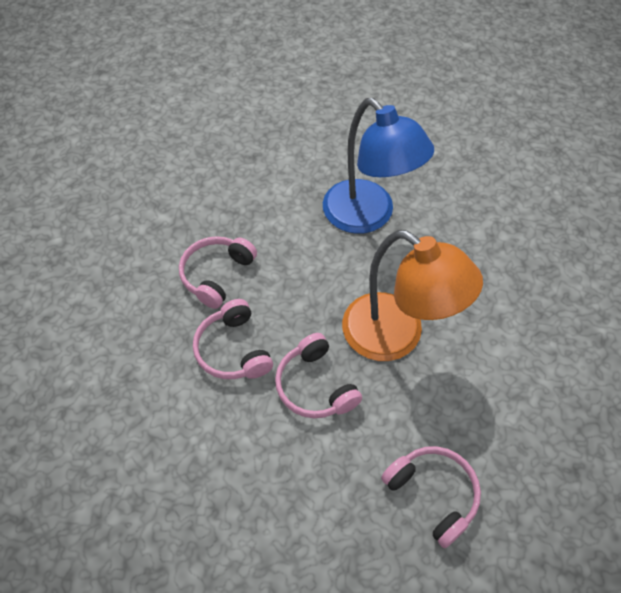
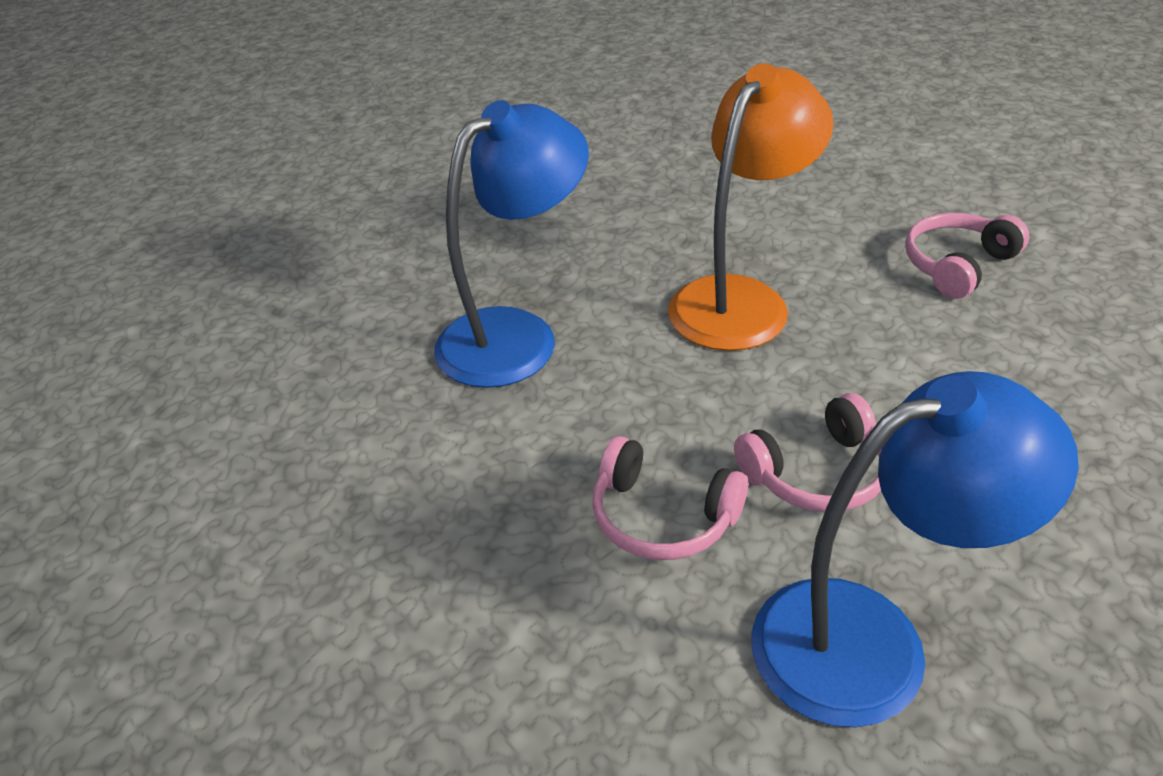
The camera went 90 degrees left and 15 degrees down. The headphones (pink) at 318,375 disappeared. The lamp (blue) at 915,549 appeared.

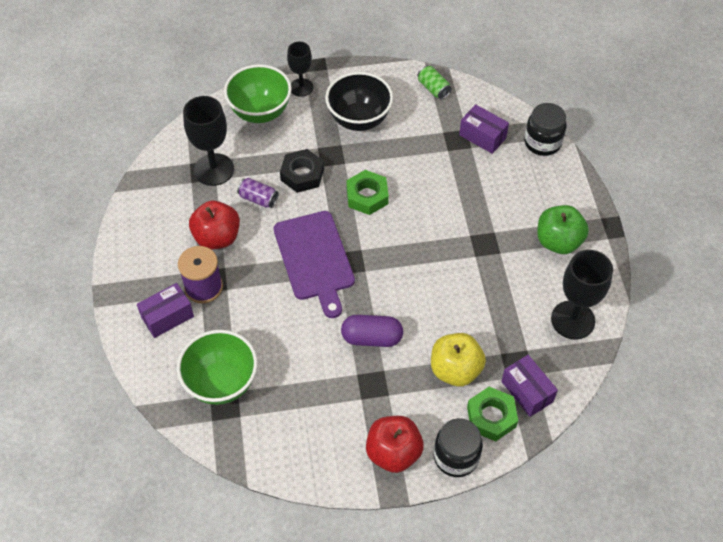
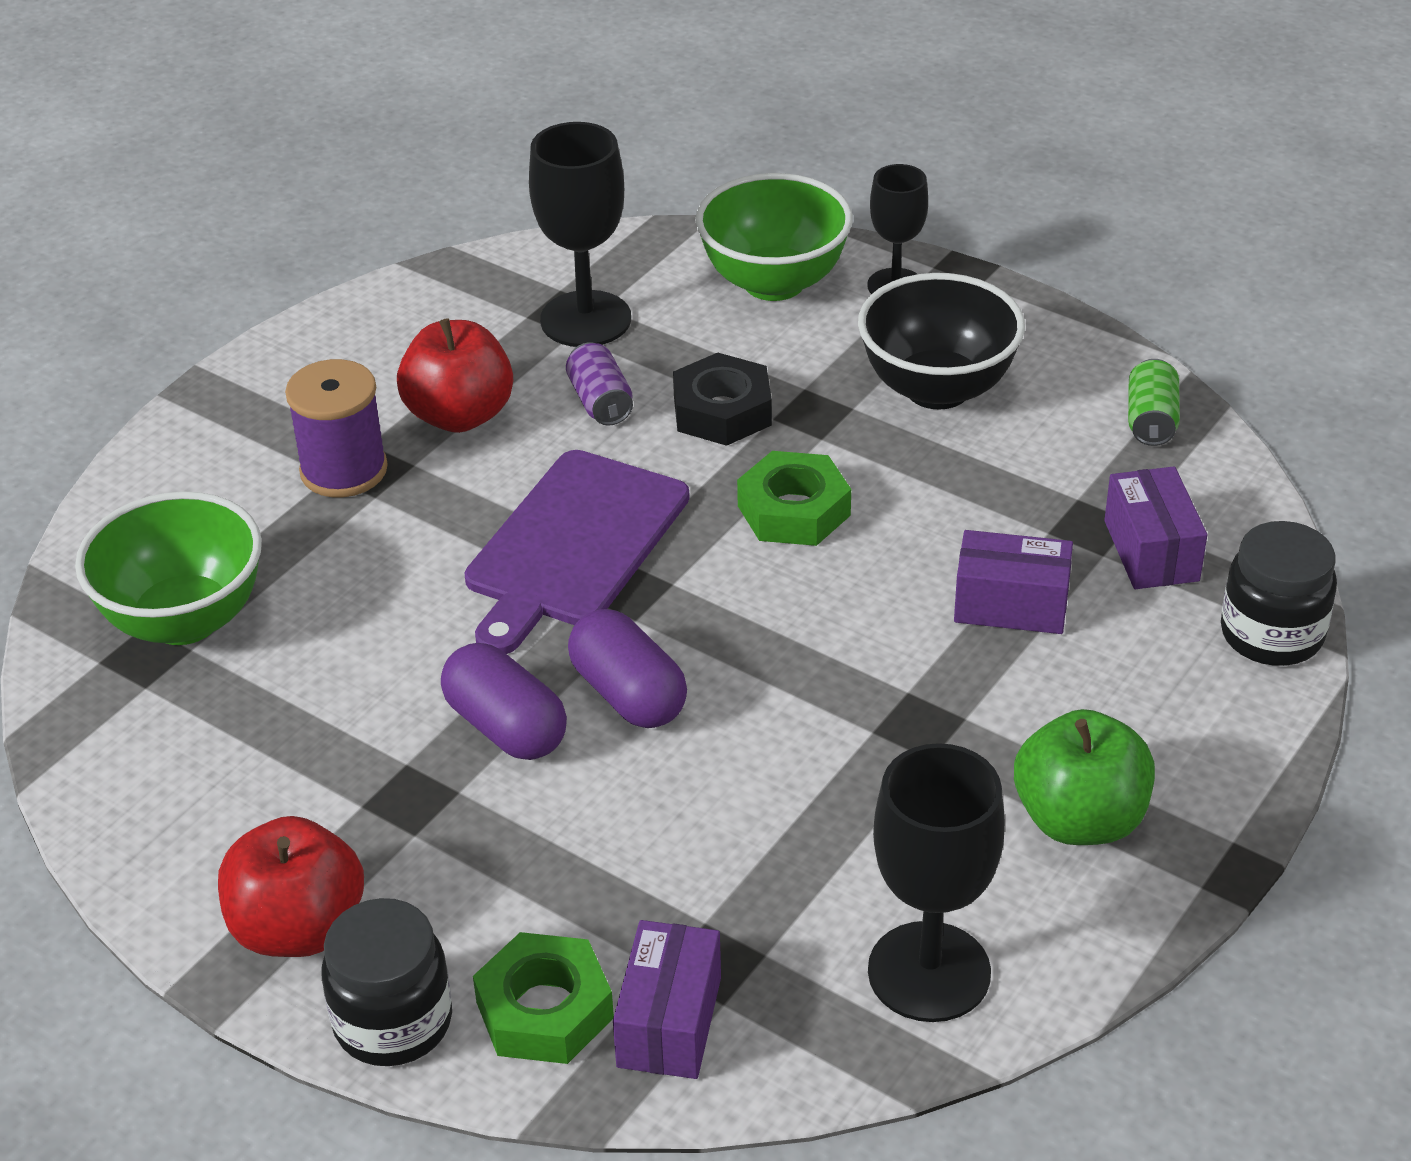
The camera went 45 degrees right and 15 degrees down. The box (purple) moved from 165,310 to 1013,582. The apple (yellow) at 458,360 disappeared. The capsule (purple) at 627,668 appeared.

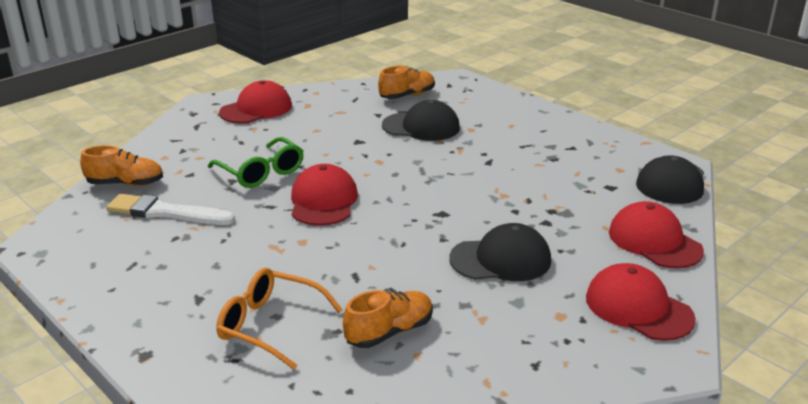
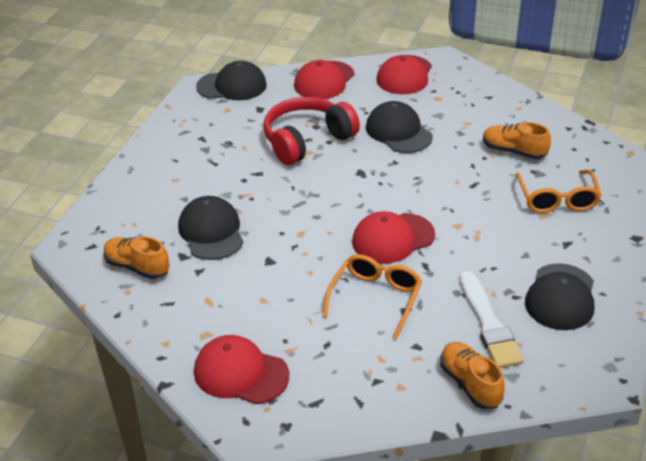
The camera went 115 degrees left and 10 degrees up. The glasses (green) at 255,162 became the glasses (orange) at 372,296. The headphones (red) at 312,131 appeared. The cap (black) at 559,296 appeared.

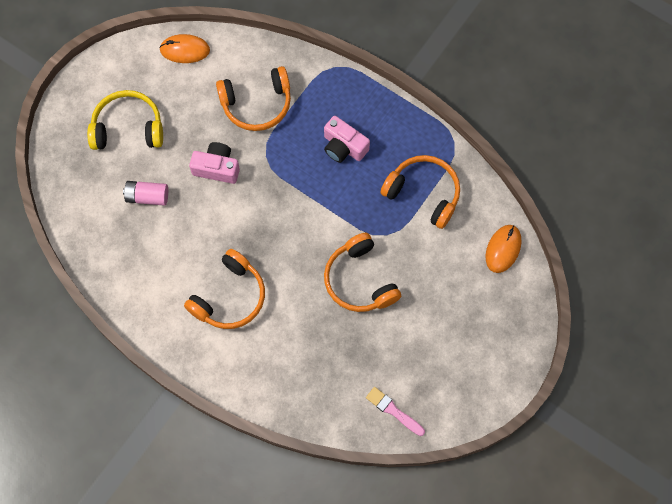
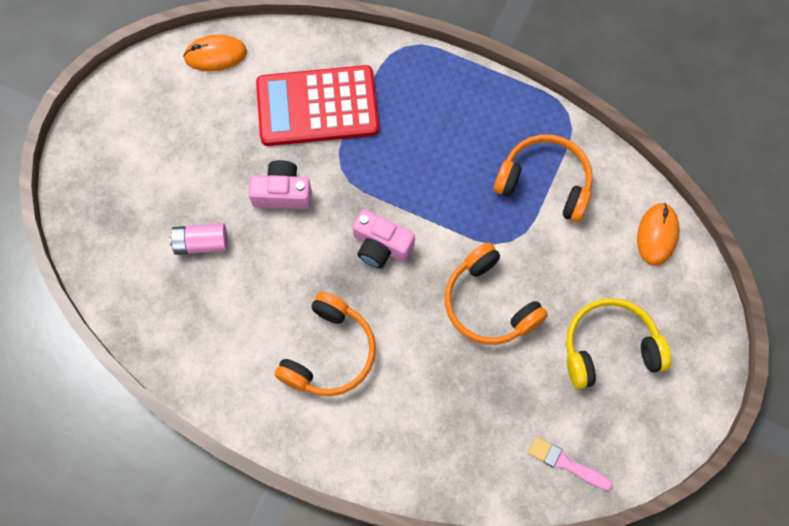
The camera went 10 degrees left and 0 degrees up. The headphones (yellow) moved from 125,120 to 618,343. The headphones (orange) at 253,98 was replaced by the calculator (red) at 317,105. The camera (pink) moved from 347,139 to 384,238.

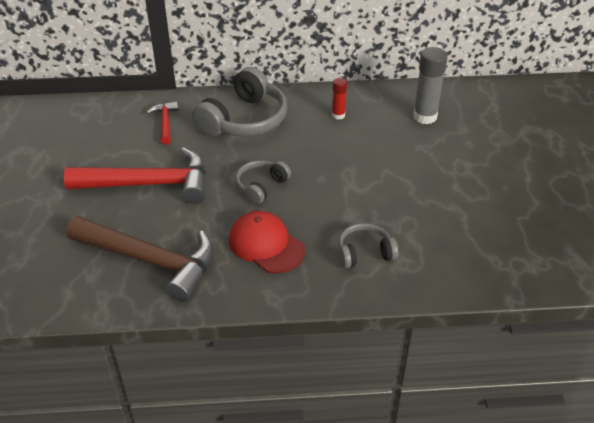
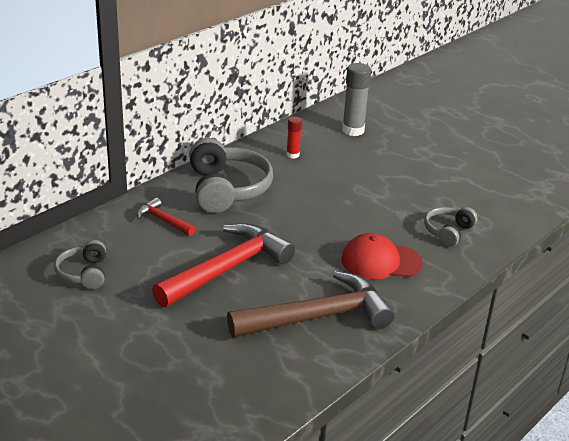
The camera went 45 degrees left and 10 degrees down. The headphones (grey) moved from 263,182 to 80,264.

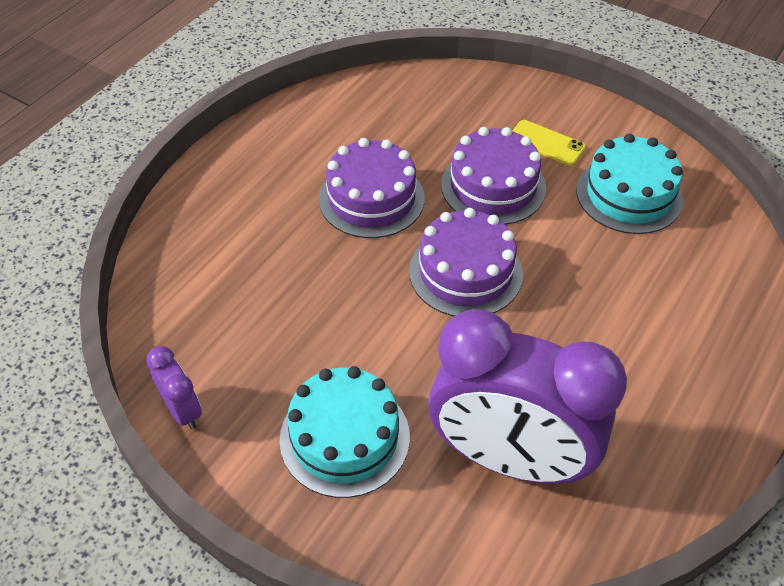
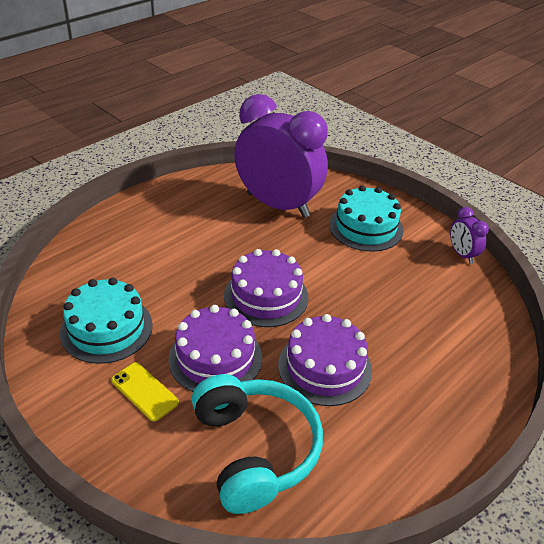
The camera went 170 degrees left and 10 degrees down. The headphones (turquoise) at 257,444 appeared.

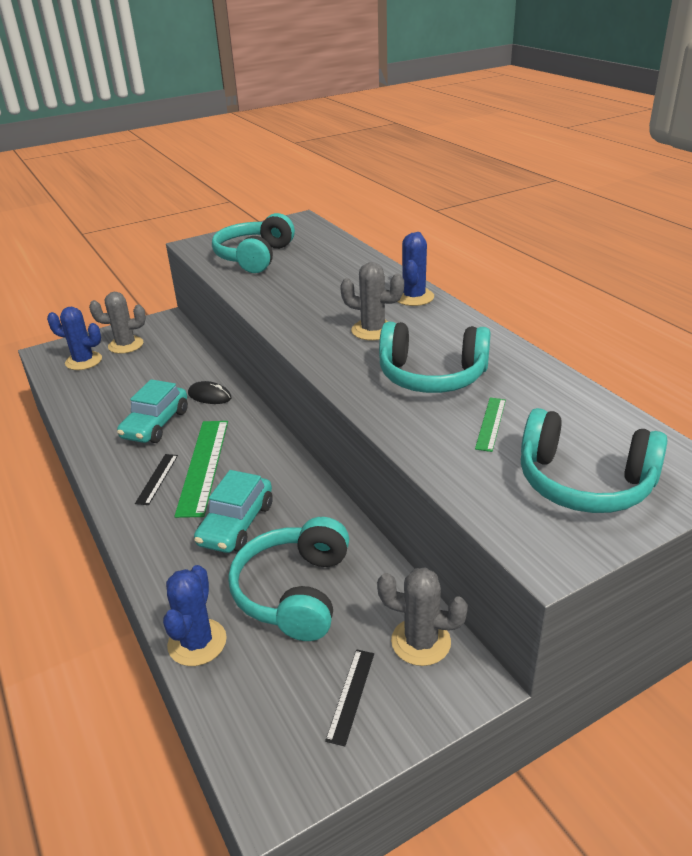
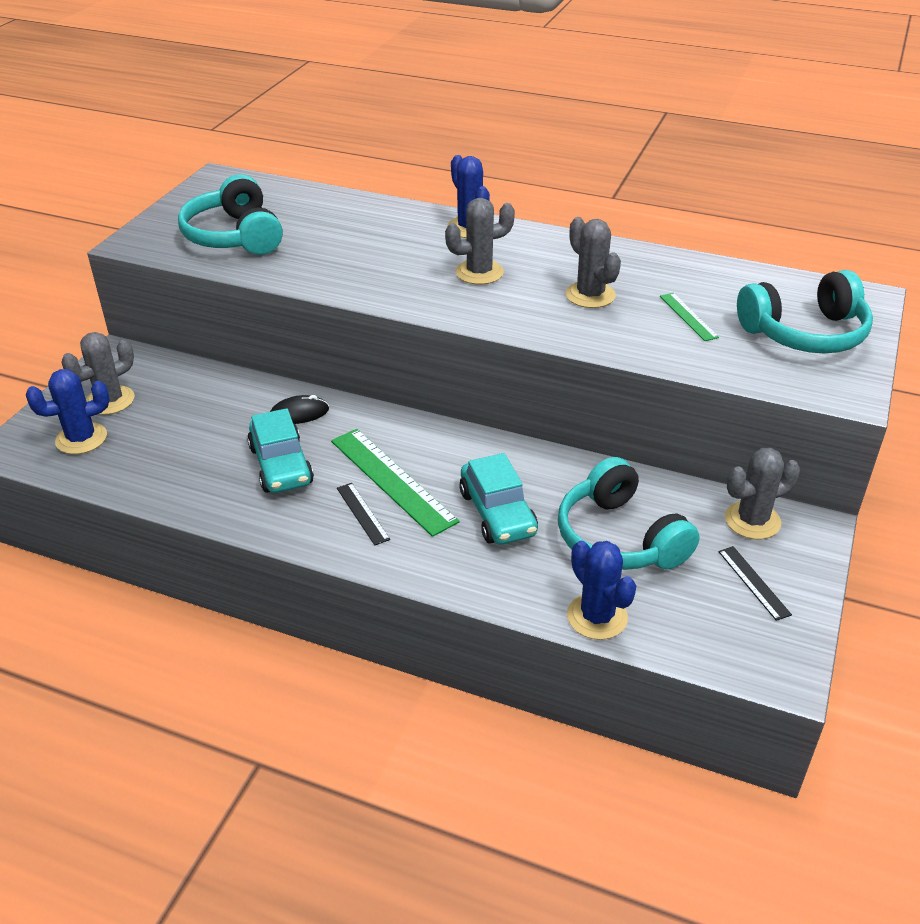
The camera went 40 degrees left and 5 degrees up. The headphones (turquoise) at 435,357 was replaced by the cactus (grey) at 593,262.

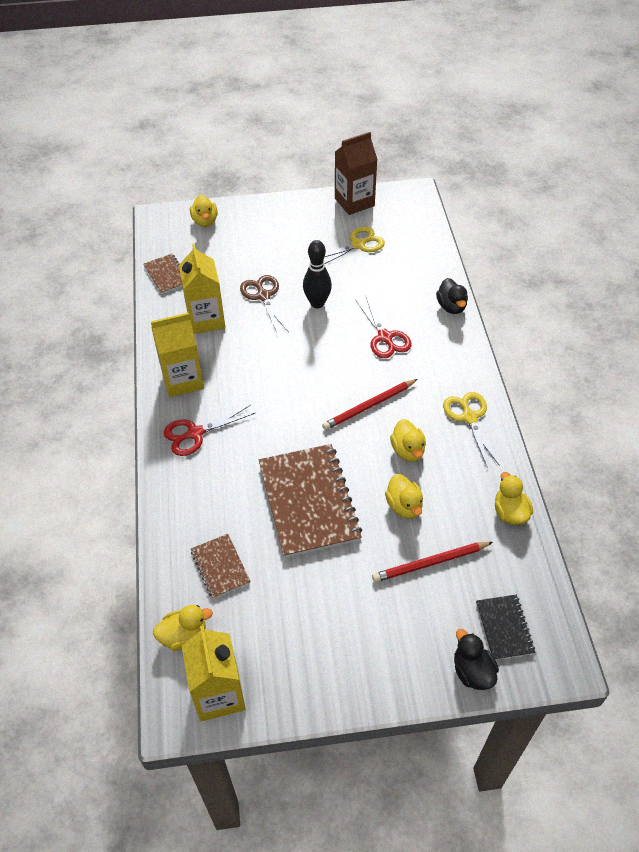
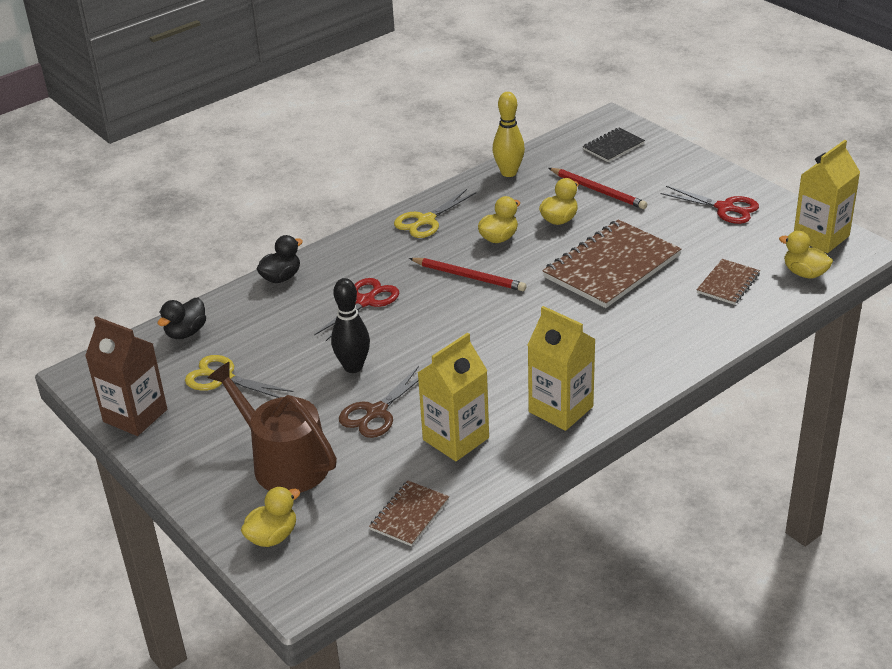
The camera went 120 degrees left and 15 degrees down. The scissors (red) moved from 209,430 to 709,205. The duck (black) moved from 476,659 to 181,318. The duck (yellow) at 514,498 was replaced by the bowling pin (yellow) at 508,134. The watering can (brown) at 272,427 appeared.

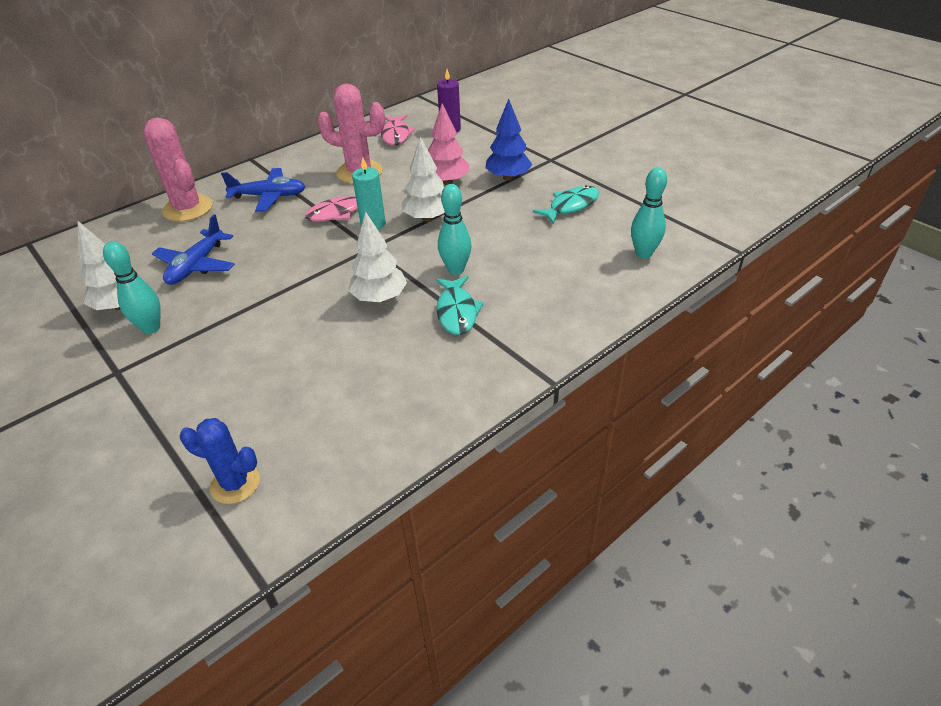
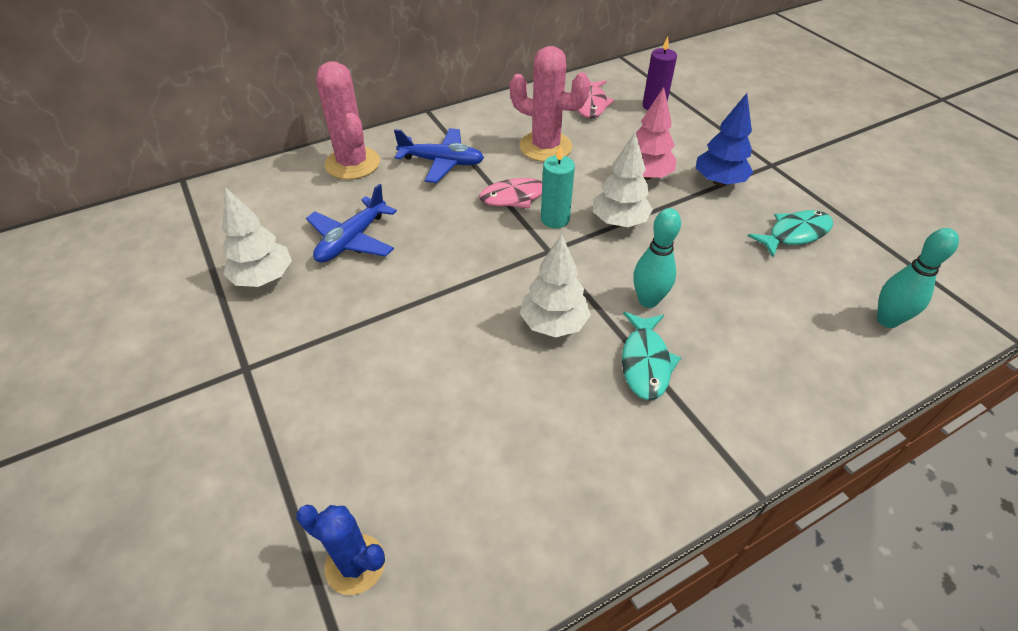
The camera went 10 degrees right and 5 degrees up. The bowling pin (turquoise) at 132,287 disappeared.

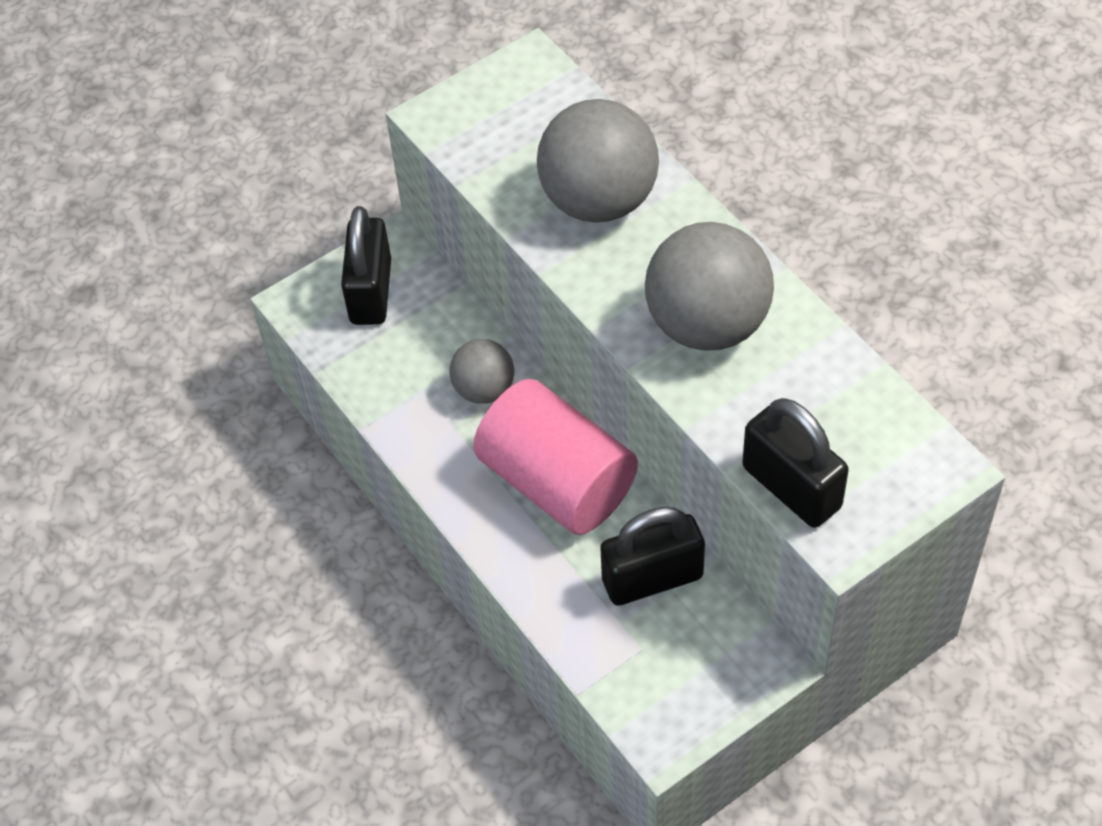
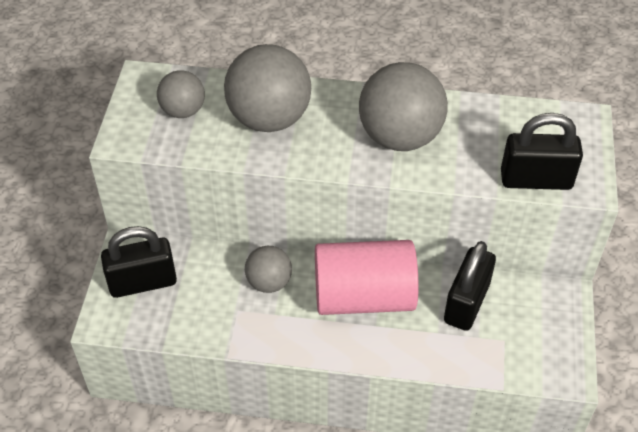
The camera went 50 degrees left and 5 degrees down. The padlock (black) at 366,265 turned 60 degrees counterclockwise. The ball (grey) at 181,94 appeared.

